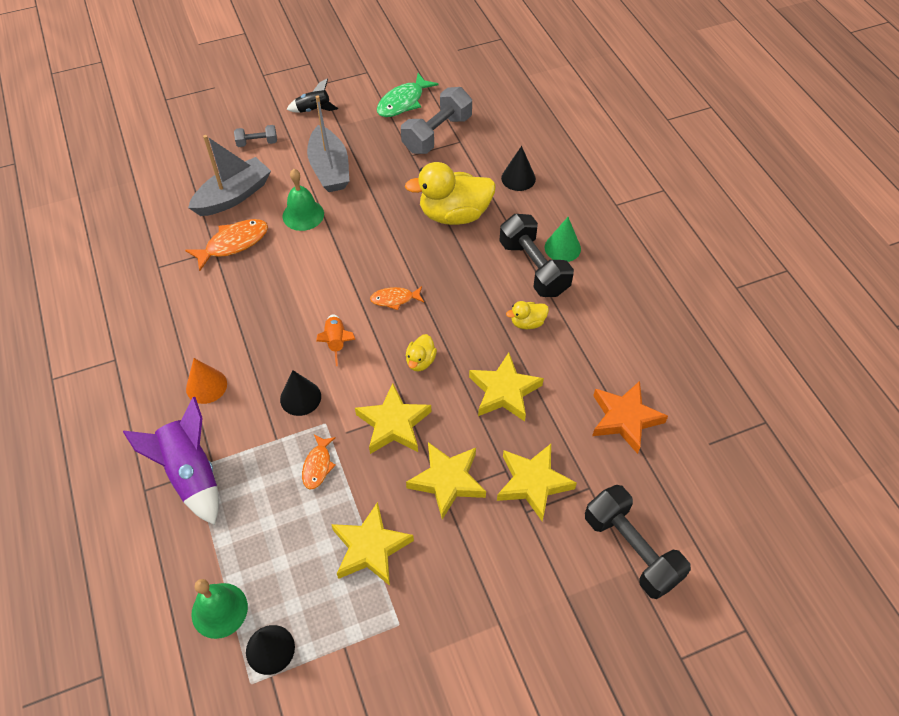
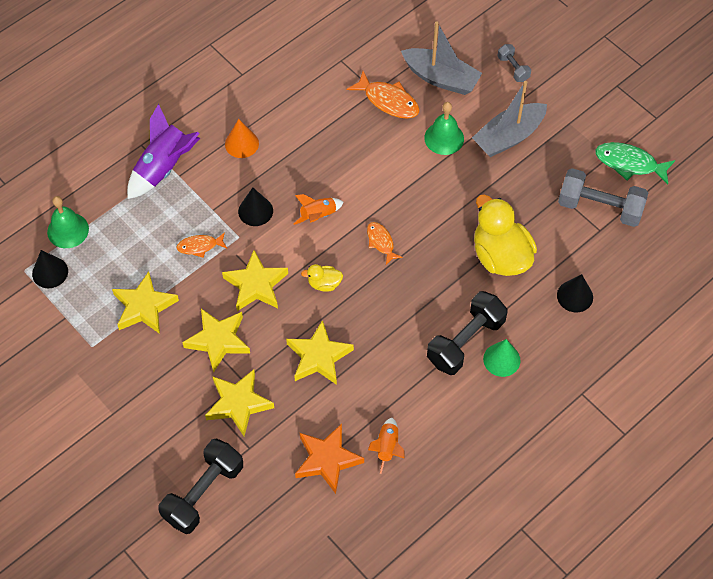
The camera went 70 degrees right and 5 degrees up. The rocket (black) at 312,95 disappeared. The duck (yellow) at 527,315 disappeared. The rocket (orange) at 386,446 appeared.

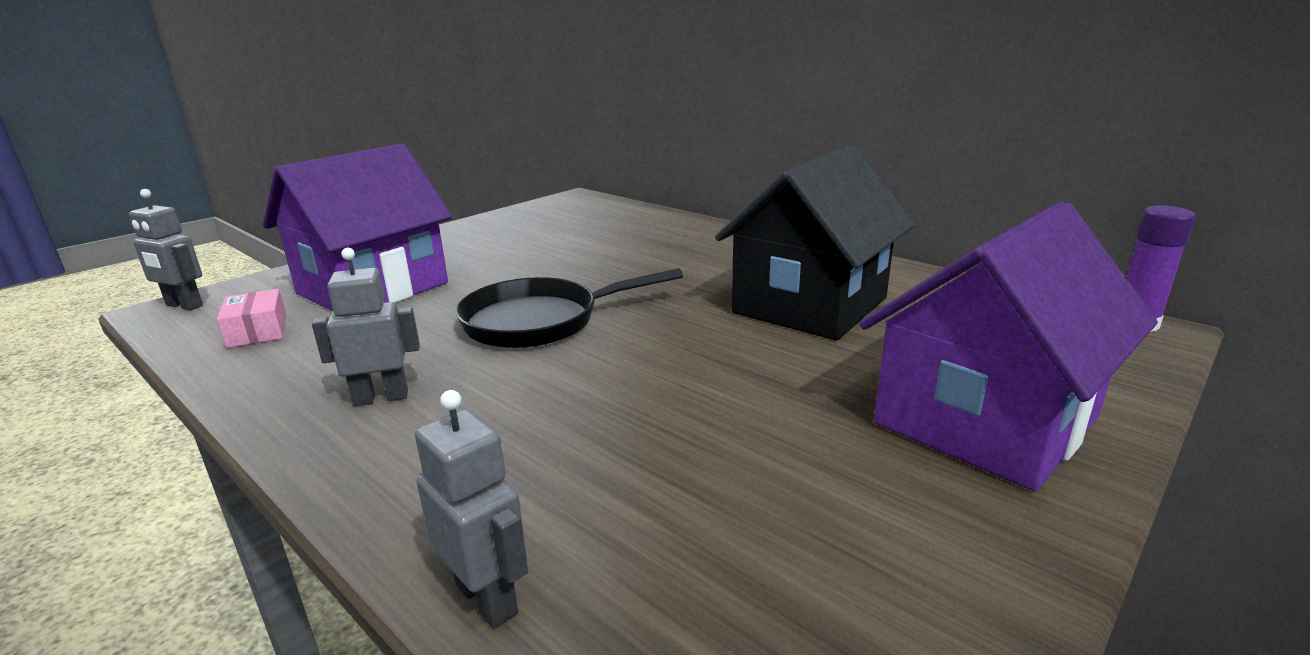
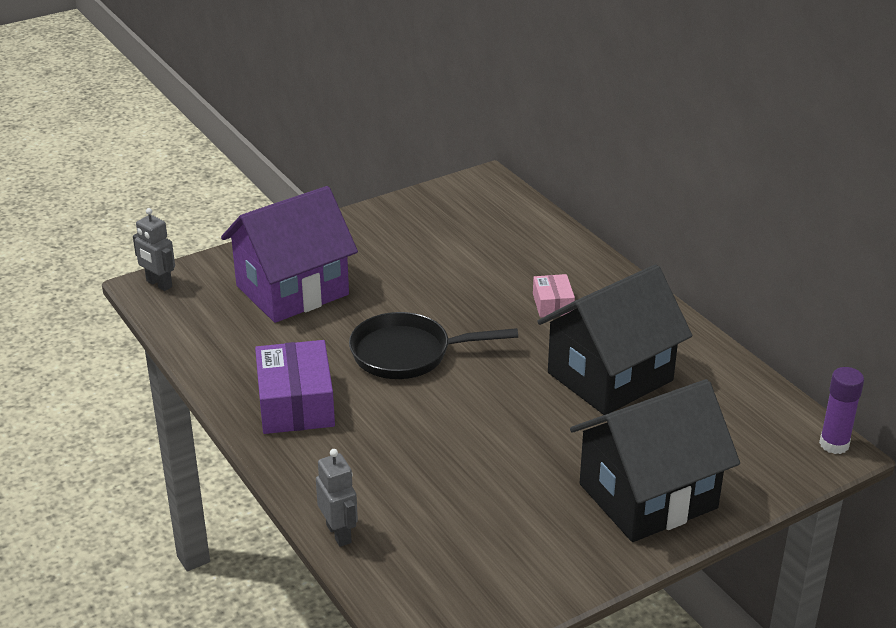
The camera went 15 degrees right and 10 degrees up. The box (pink) moved from 251,318 to 554,296. The robot (grey) at 366,327 was replaced by the box (purple) at 295,387. The house (purple) at 1008,346 became the house (black) at 655,460.

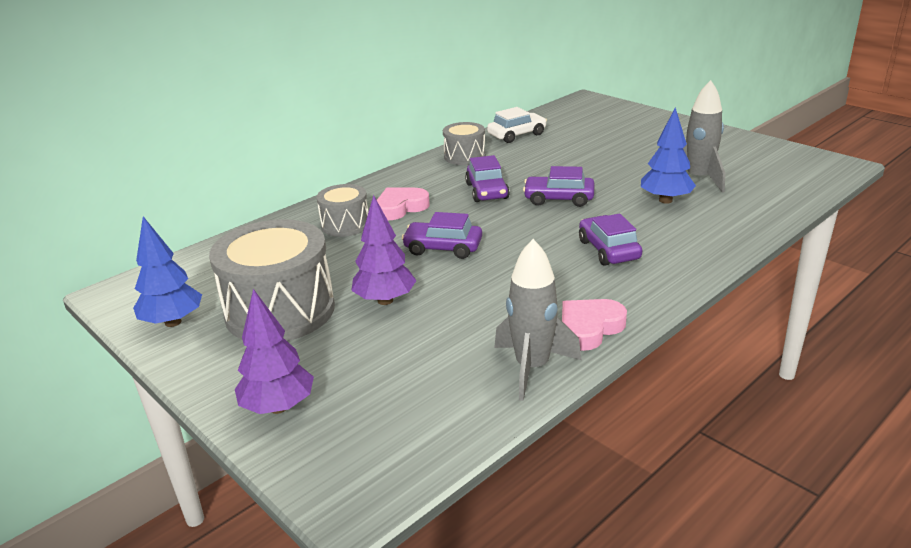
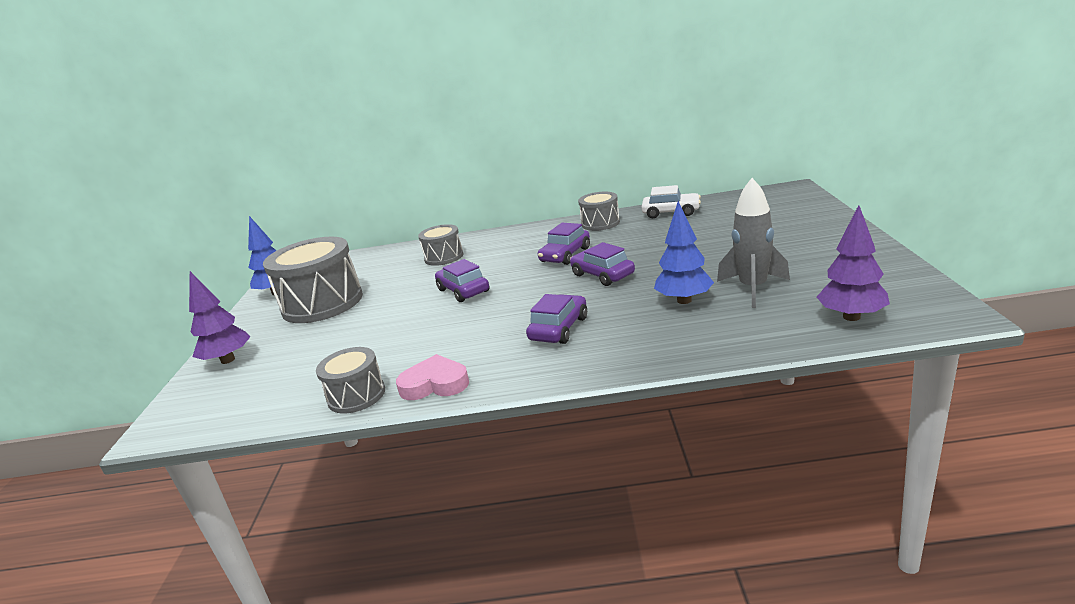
The camera went 45 degrees right and 5 degrees down. The tree (purple) moved from 384,250 to 853,263. The heart (pink) at 403,203 disappeared. The rocket (grey) at 537,320 was replaced by the drum (grey) at 350,380.

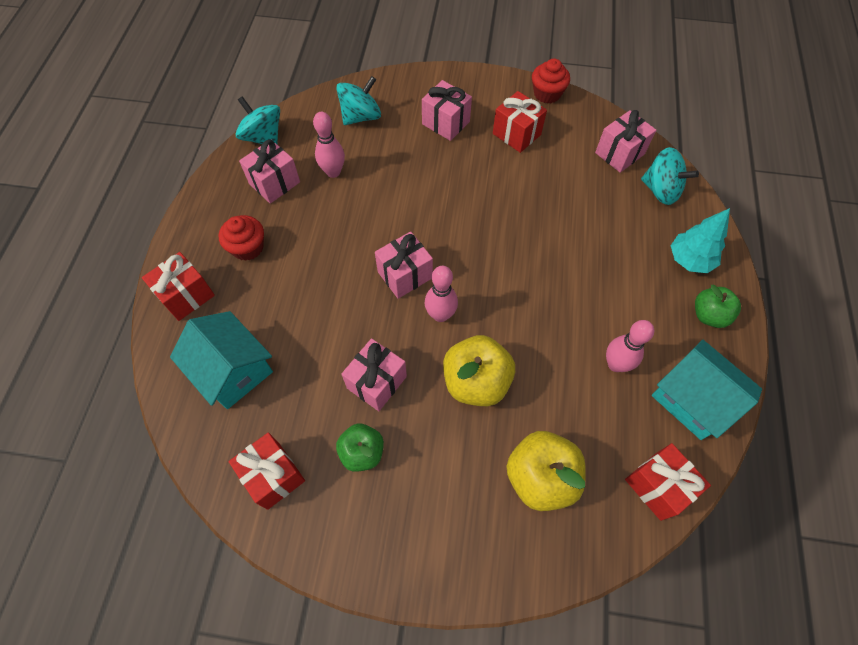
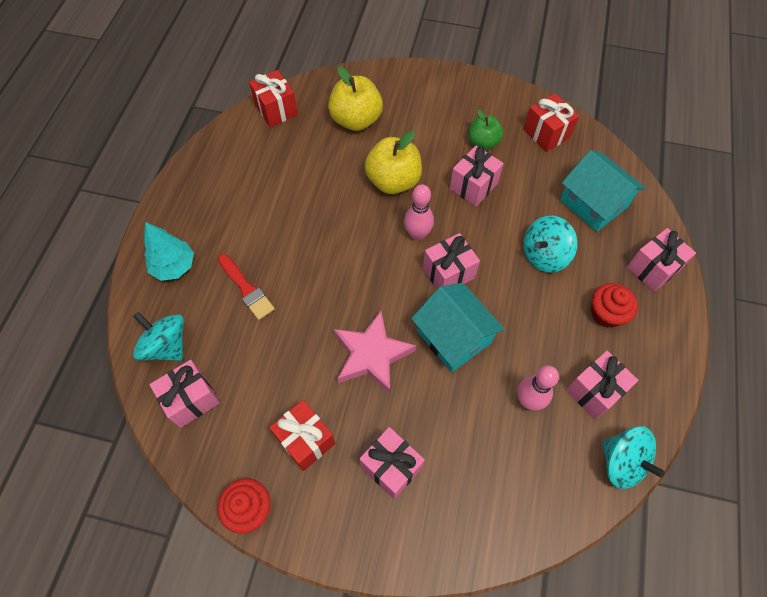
The camera went 175 degrees left and 0 degrees up. The gift (red) at 178,286 became the gift (pink) at 661,260. The spinning top (turquoise) moved from 358,100 to 550,244. The bowling pin (pink) at 630,346 disappeared. The house (turquoise) moved from 707,390 to 458,327. The apple (green) at 718,306 disappeared. The brush (red) at 246,287 appeared. The star (pink) at 375,352 appeared.

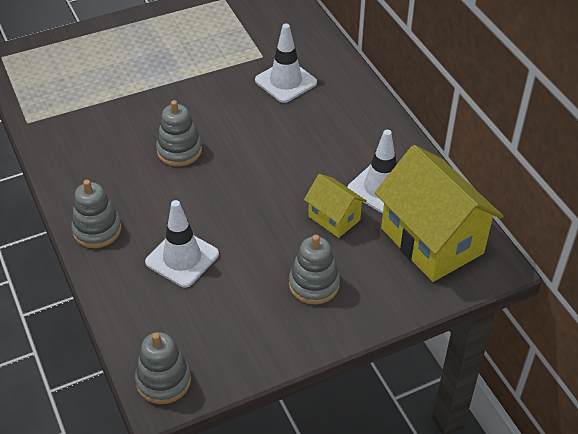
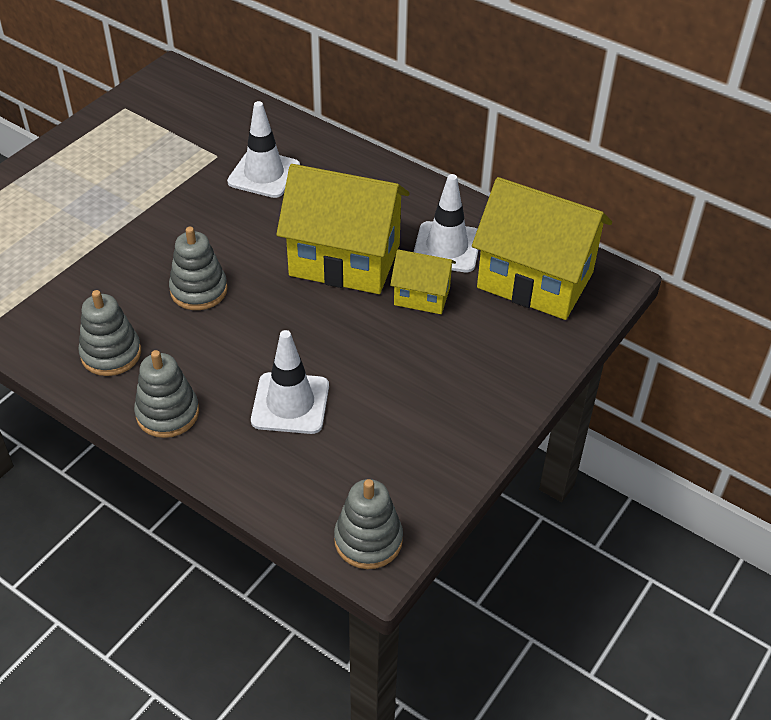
The camera went 30 degrees left and 0 degrees up. The stacking toy (grey) moved from 314,270 to 109,333. The house (yellow) at 343,229 appeared.

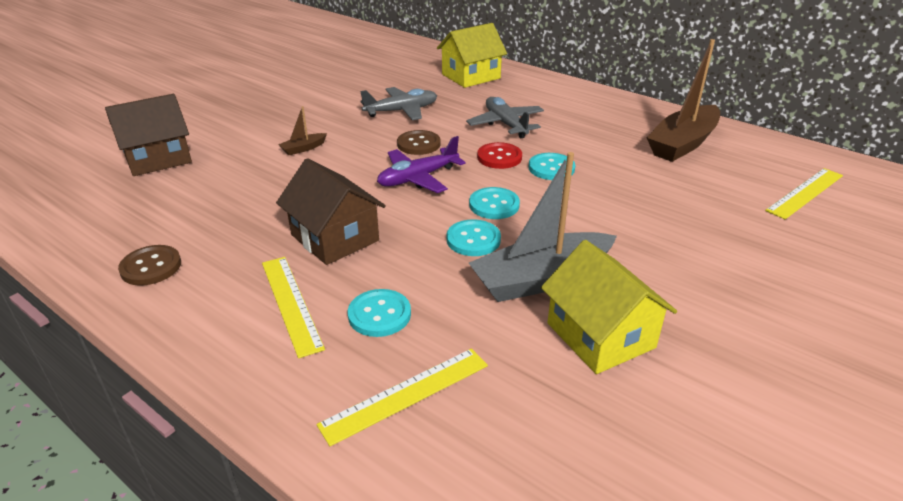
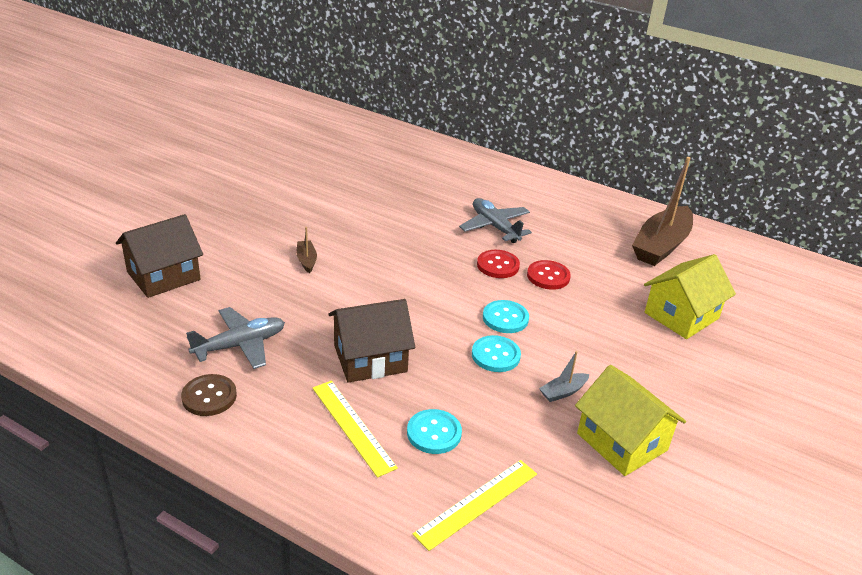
The camera went 10 degrees left and 0 degrees up. The house (brown) at 331,211 turned 60 degrees counterclockwise. The boat (brown) at 302,130 turned 120 degrees clockwise. The plane (grey) moved from 398,103 to 235,338. The plane (purple) at 421,164 disappeared. The button (brown) at 419,142 disappeared. The house (yellow) moved from 472,55 to 690,296. The boat (grey) at 543,227 changed to 0.43 times the size. The button (turquoise) at 552,166 became the button (red) at 549,275. The ruler (yellow) at 804,193 disappeared.

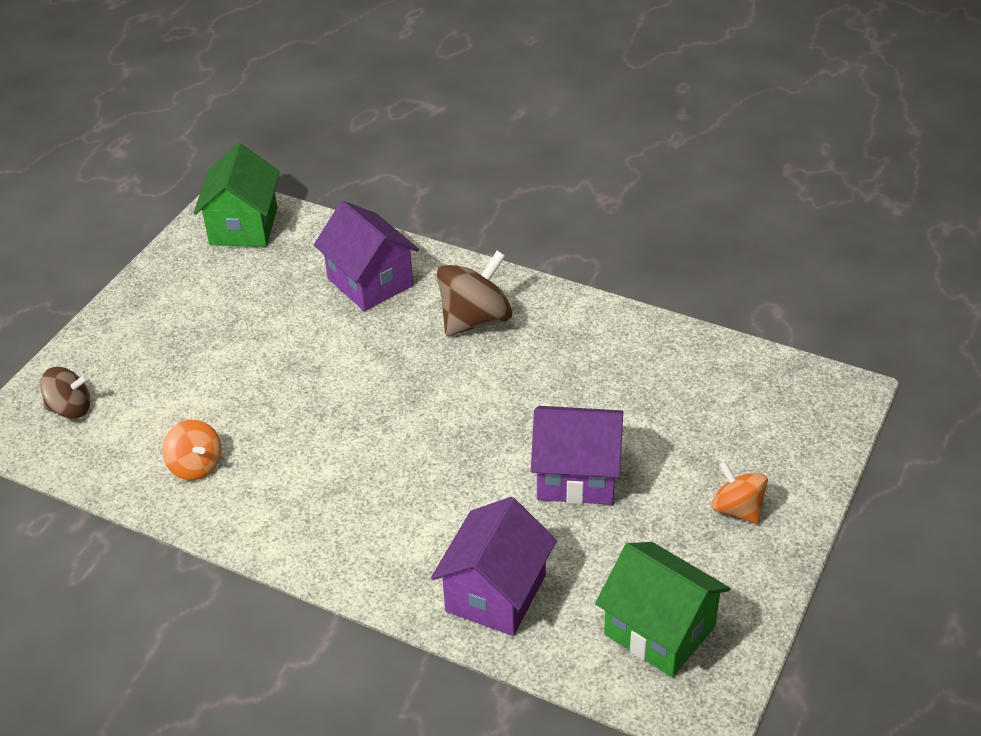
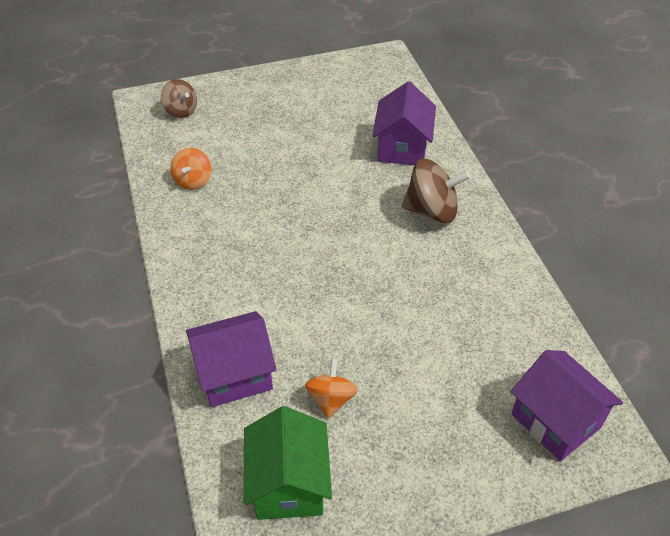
The camera went 45 degrees right and 5 degrees up. The house (green) at 237,195 disappeared. The house (purple) moved from 577,455 to 567,405. The spinning top (orange) moved from 739,492 to 331,388.

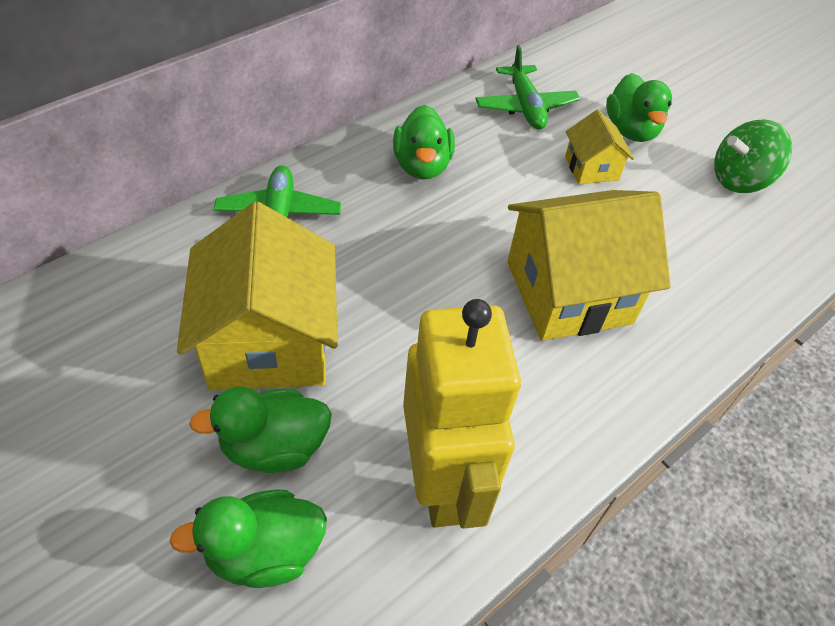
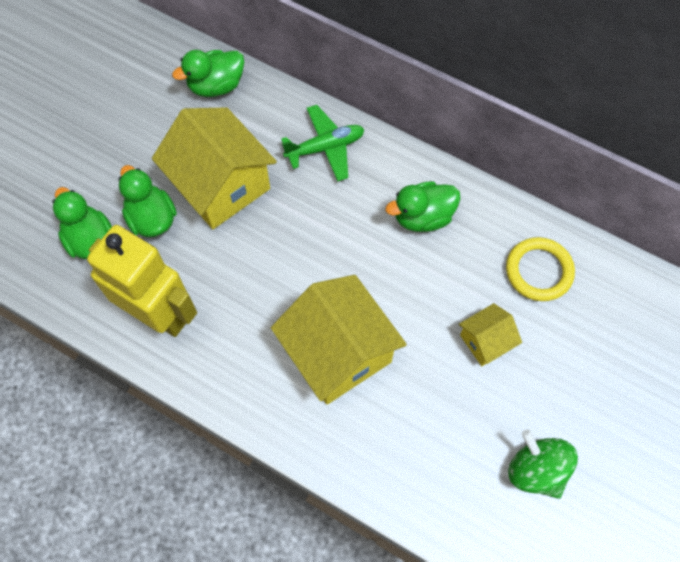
The camera went 75 degrees right and 15 degrees up. The house (yellow) at 257,296 turned 75 degrees clockwise. The robot (yellow) at 462,414 turned 120 degrees counterclockwise. The plane (green) at 528,87 was replaced by the ring (yellow) at 540,269. The duck (green) moved from 639,107 to 208,73.

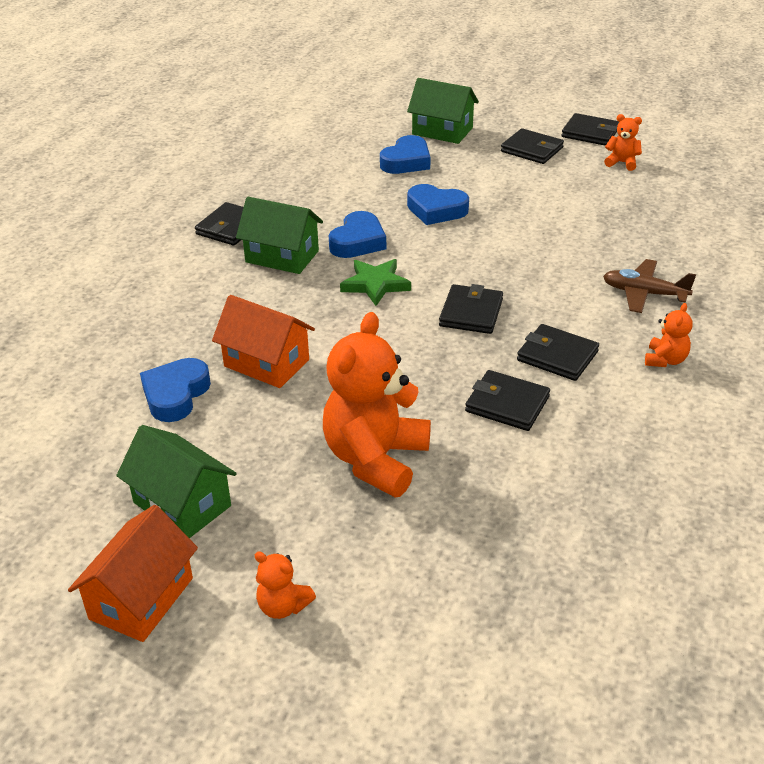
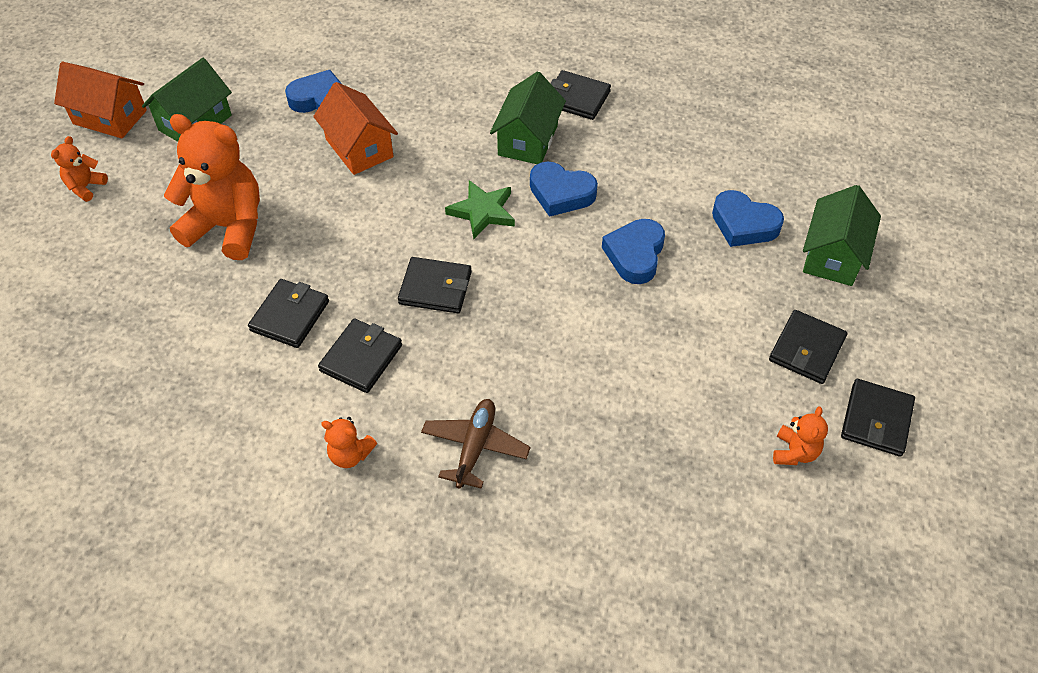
The camera went 85 degrees right and 15 degrees up. The house (orange) at 263,341 turned 60 degrees counterclockwise.

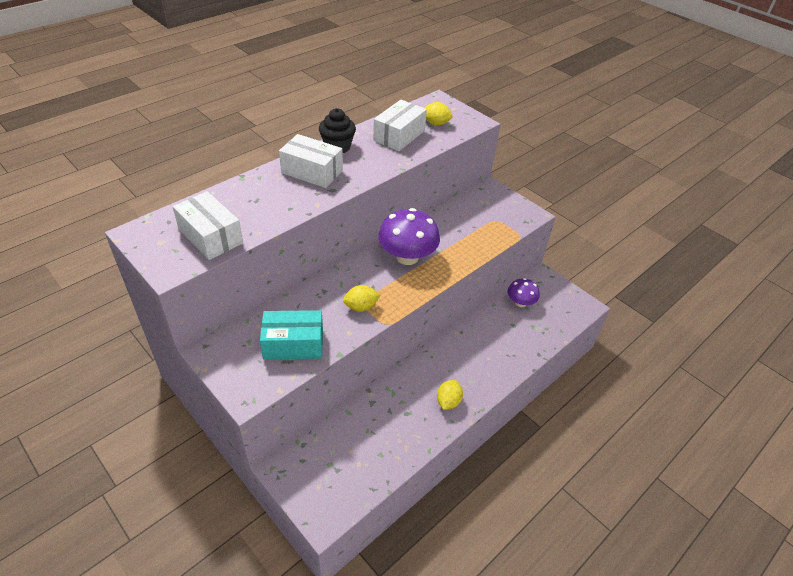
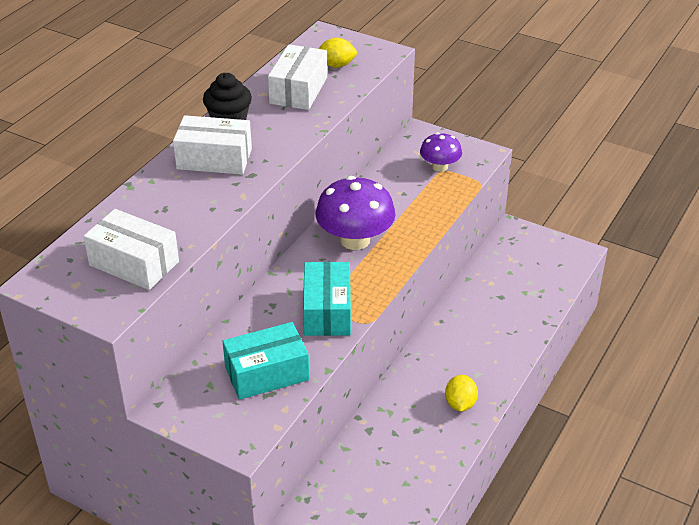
The camera went 15 degrees left and 5 degrees down. The lemon (yellow) at 361,298 was replaced by the box (turquoise) at 327,299. The mushroom (purple) moved from 524,292 to 441,152.

